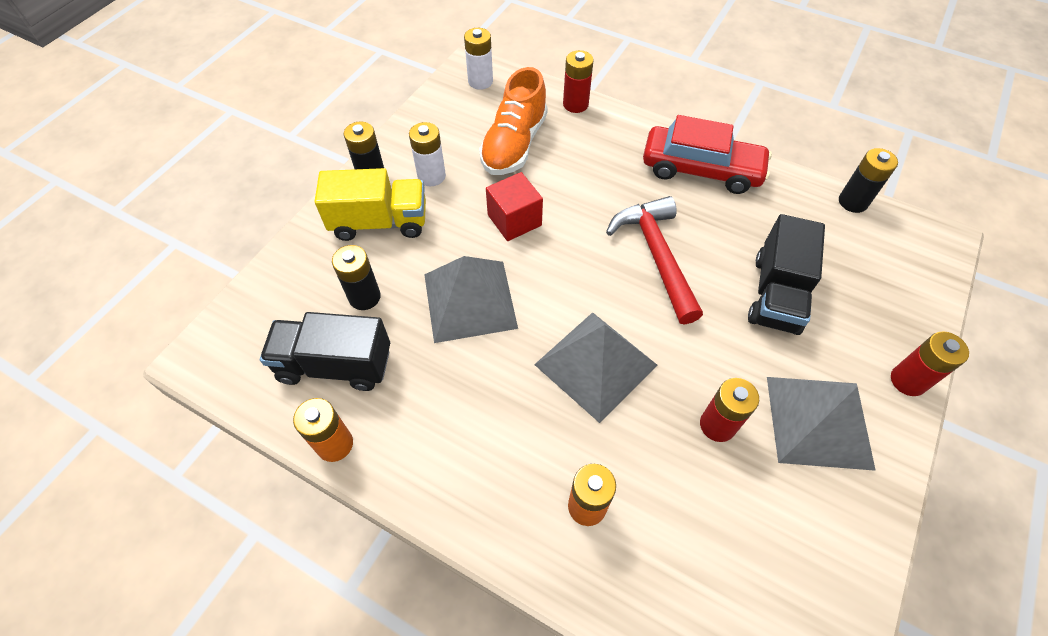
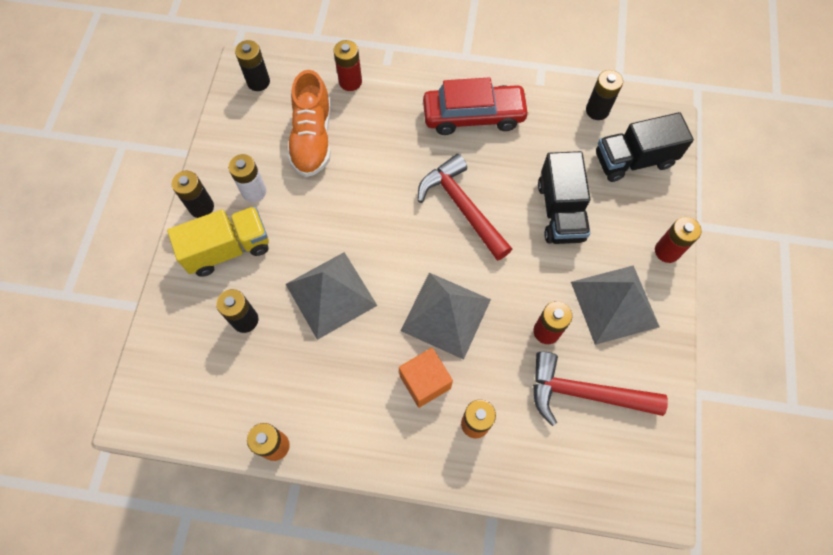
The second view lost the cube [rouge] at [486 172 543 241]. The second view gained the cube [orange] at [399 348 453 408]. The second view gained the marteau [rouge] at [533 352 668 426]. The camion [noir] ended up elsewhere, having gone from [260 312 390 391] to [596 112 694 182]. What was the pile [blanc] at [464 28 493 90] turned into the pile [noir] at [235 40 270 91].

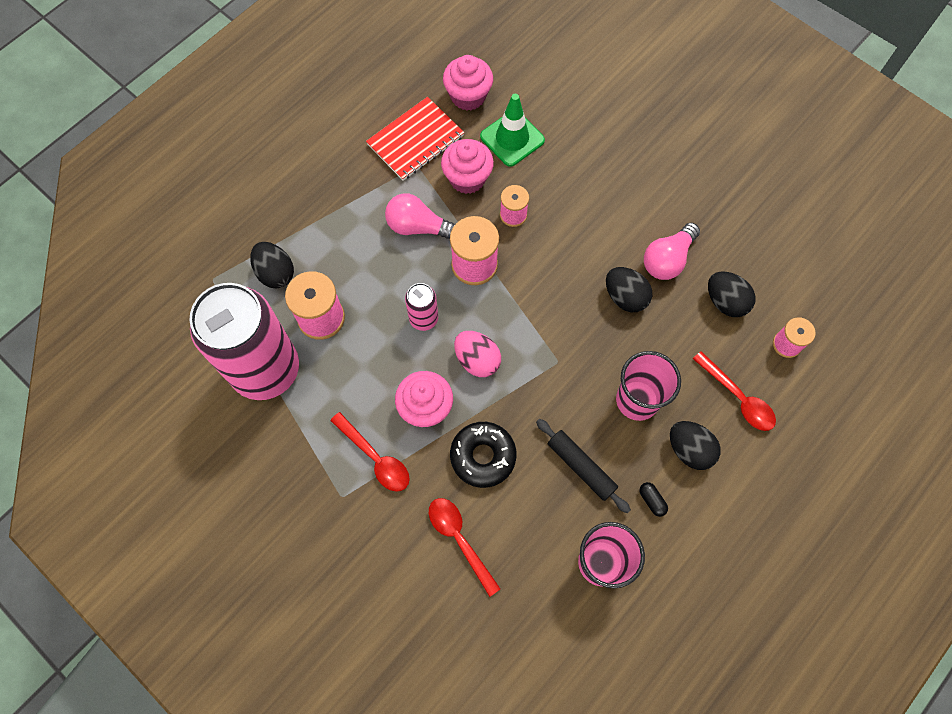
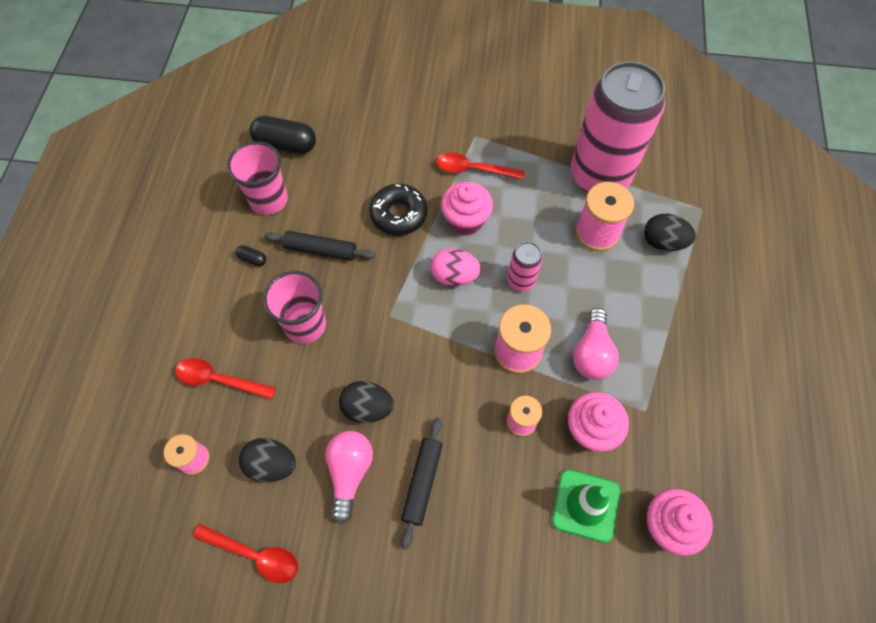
The second view lost the carnet [rouge] at [366 97 464 181]. The second view lost the œuf [noir] at [670 421 721 470]. The second view gained the gélule [noir] at [249 116 316 154]. The second view gained the rouleau à pâtisserie [noir] at [401 417 443 550]. The cuillère [rouge] ended up elsewhere, having gone from [429 498 501 597] to [193 524 298 583]. The ampoule [rose] at [385 193 455 239] ended up facing another way, 120 degrees clockwise from before.

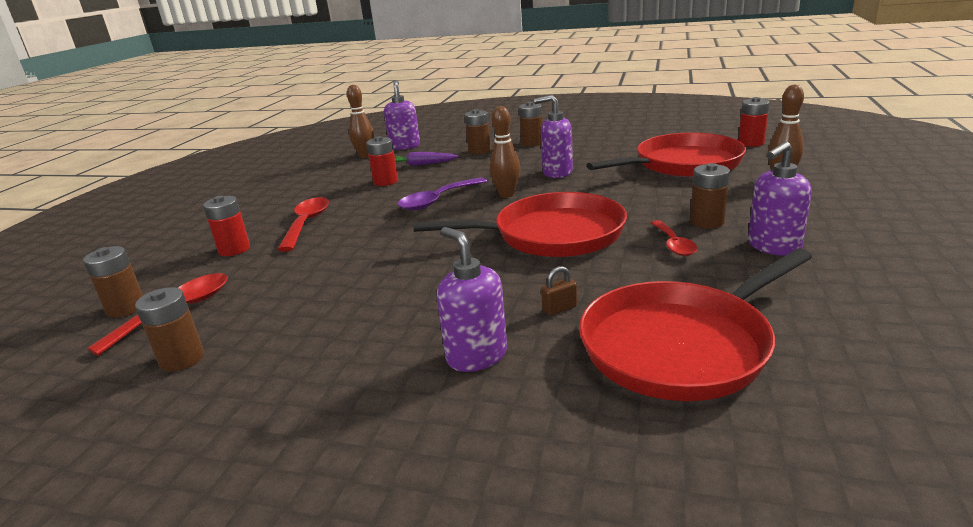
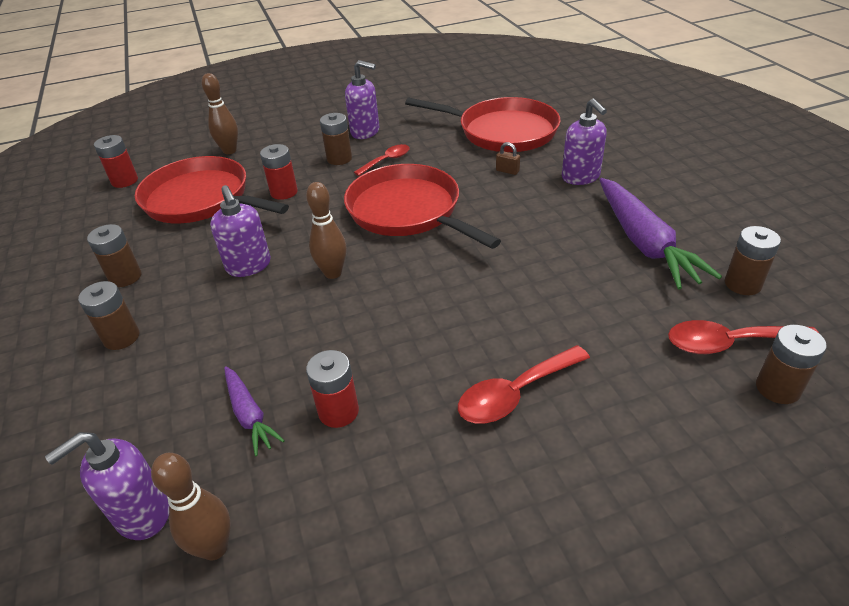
The second view lost the cuillère [violet] at [398 177 487 211]. The second view gained the carotte [violet] at [599 178 722 290]. The pile [rouge] ended up elsewhere, having gone from [203 196 250 256] to [260 144 298 200]. The pile [marron] ended up elsewhere, having gone from [465 109 491 154] to [87 224 141 287]. The distributeur de savon [violet] at [437 227 507 372] ended up facing another way, 45 degrees counterclockwise from before.

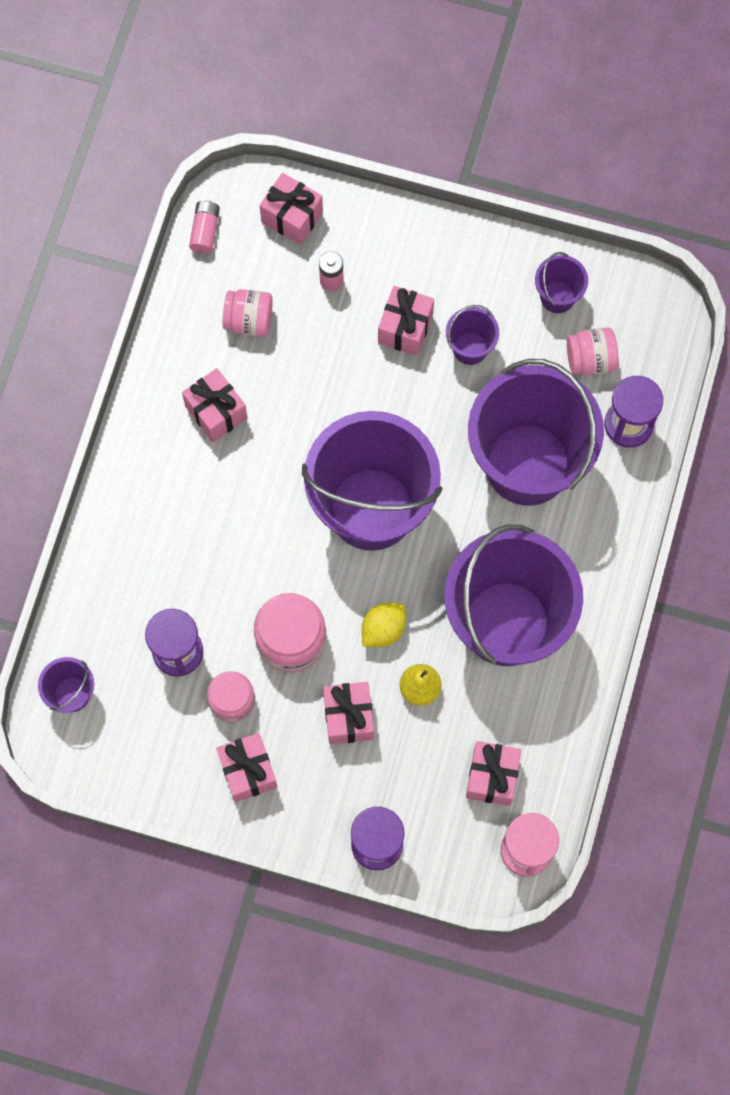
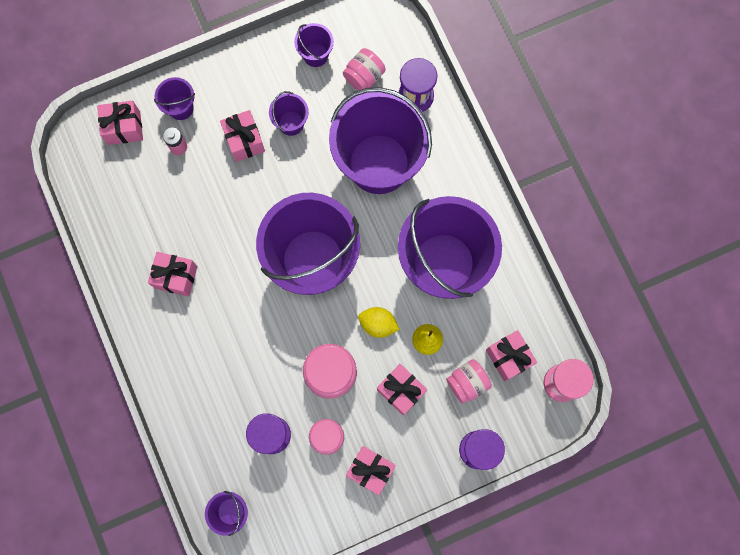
The second view lost the pile [rose] at [189 201 220 253]. The second view gained the seau [violet] at [154 77 195 120]. The bocal [rose] ended up elsewhere, having gone from [223 289 273 337] to [446 359 492 404]. The citron [jaune] at [362 603 406 647] ended up facing another way, 75 degrees counterclockwise from before.

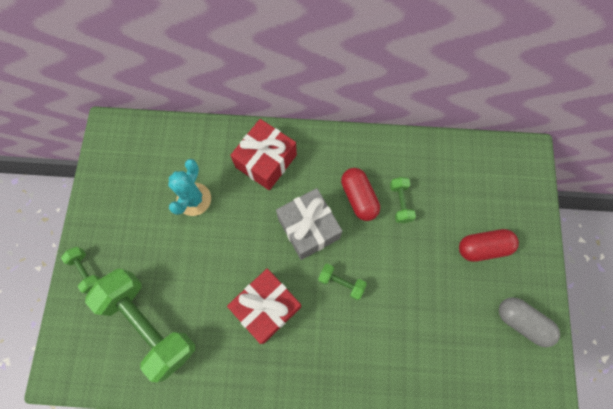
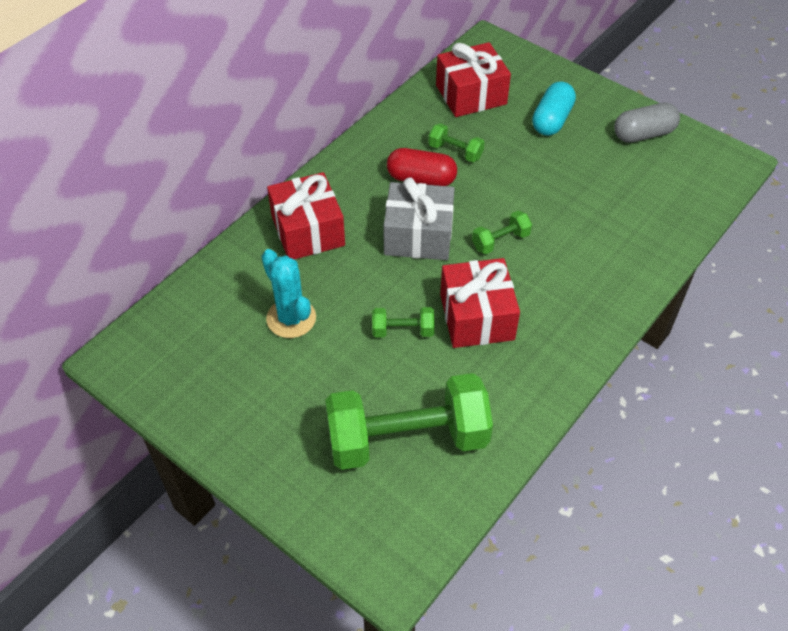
The second view gained the cadeau [rouge] at [436 42 511 117]. The haltère [vert] ended up elsewhere, having gone from [61 247 101 294] to [372 307 435 338]. What was the gélule [rouge] at [459 229 519 262] turned into the gélule [turquoise] at [532 81 576 136].

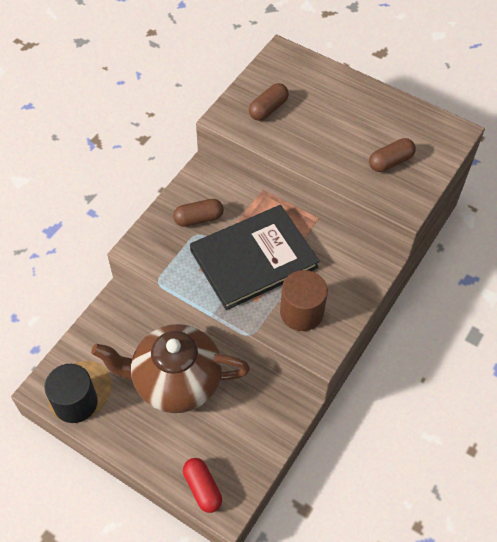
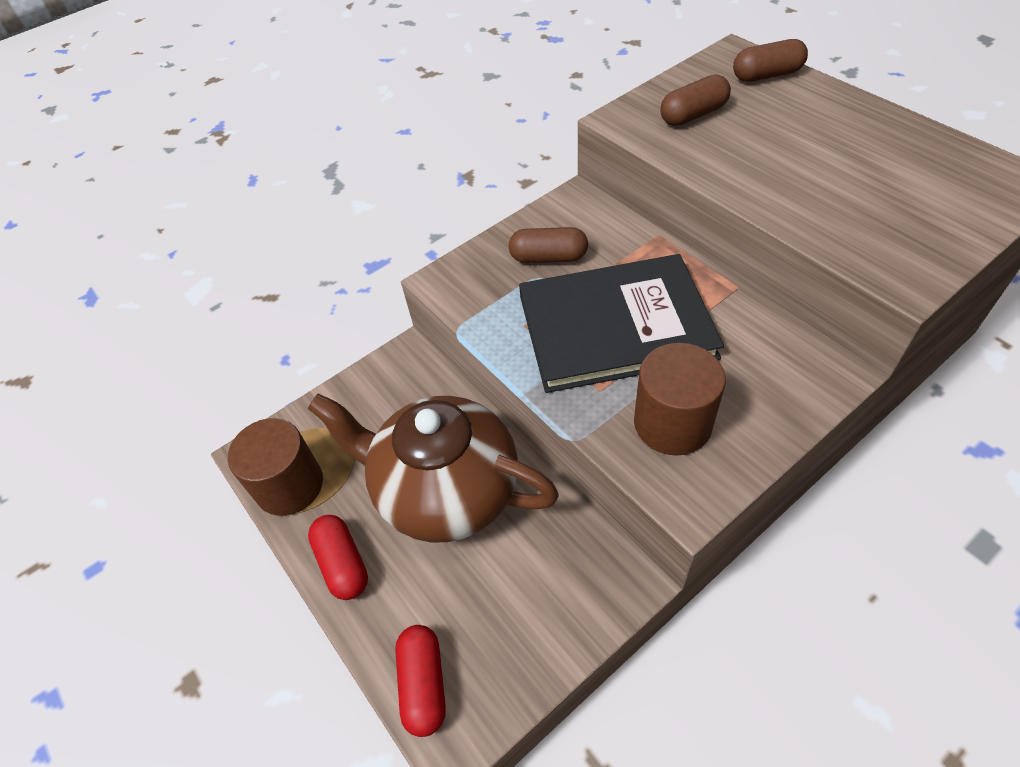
The second view gained the gélule [rouge] at [308 515 368 600]. The gélule [marron] ended up elsewhere, having gone from [369 138 416 172] to [733 39 808 82]. What was the cylindre [noir] at [44 364 98 423] turned into the cylindre [marron] at [228 418 323 516].

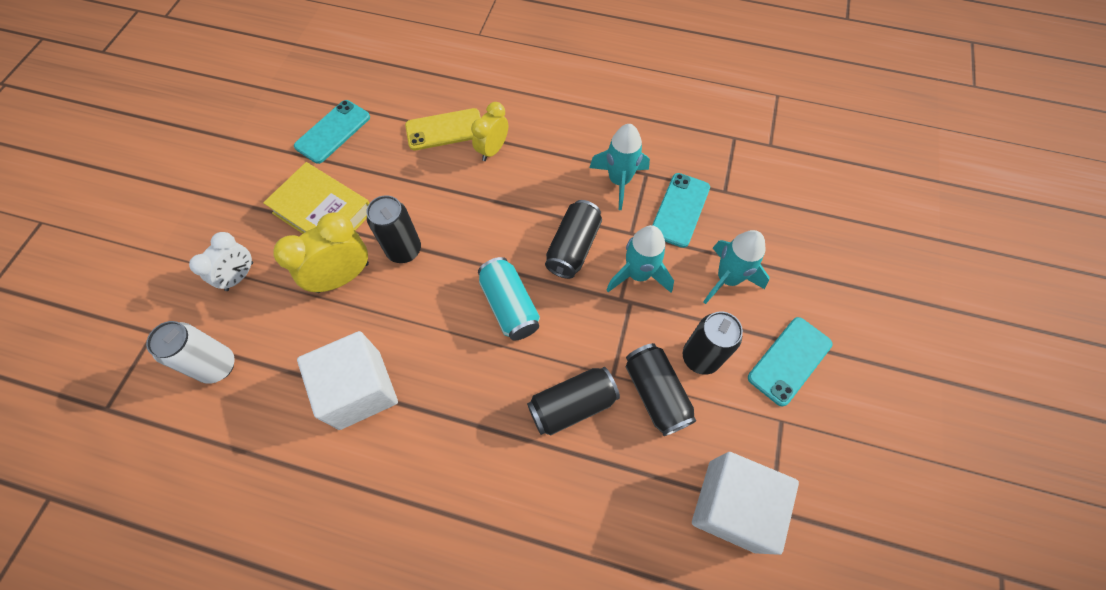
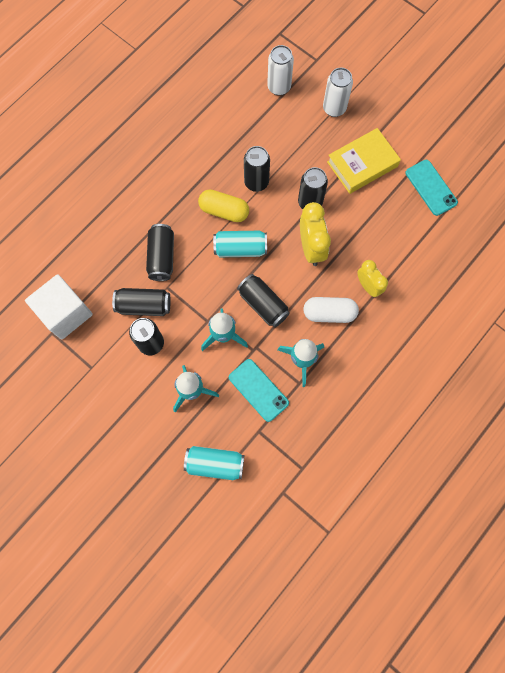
The second view lost the cube [blanc] at [297 331 398 430]. The second view lost the téléphone [jaune] at [405 108 481 150]. The second view lost the téléphone [turquoise] at [748 317 832 407]. The second view gained the canette [turquoise] at [184 446 245 480]. The second view gained the gélule [jaune] at [198 189 249 222]. The second view gained the canette [noir] at [244 146 270 192]. The second view gained the gélule [blanc] at [303 297 359 323]. The réveil [jaune] ended up elsewhere, having gone from [273 212 369 293] to [300 202 331 266]. Where the réveil [blanc] stood at [189 232 253 291], the canette [blanc] came to stand at [323 68 353 117].

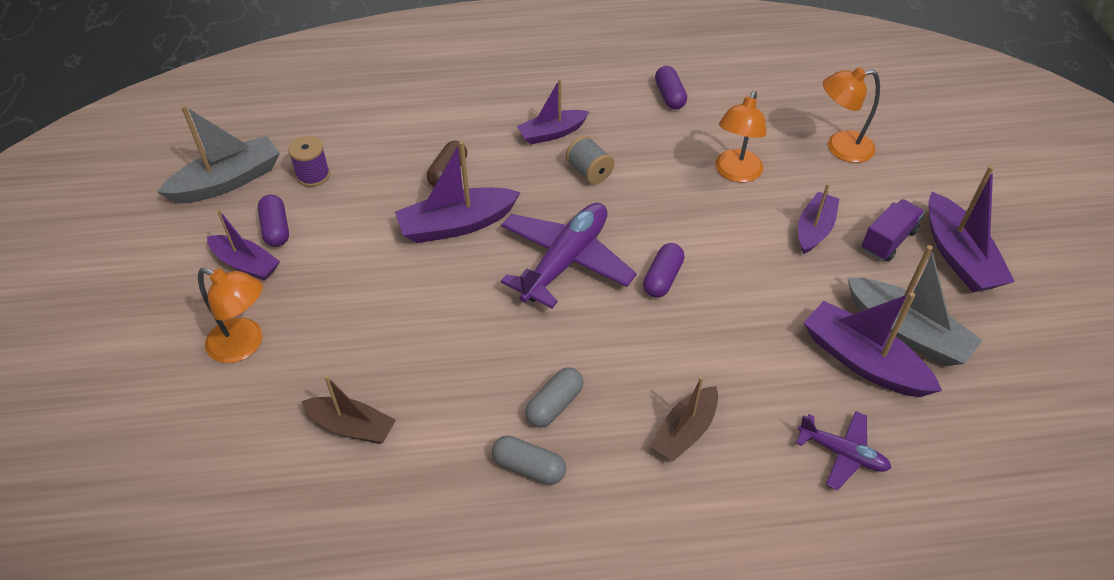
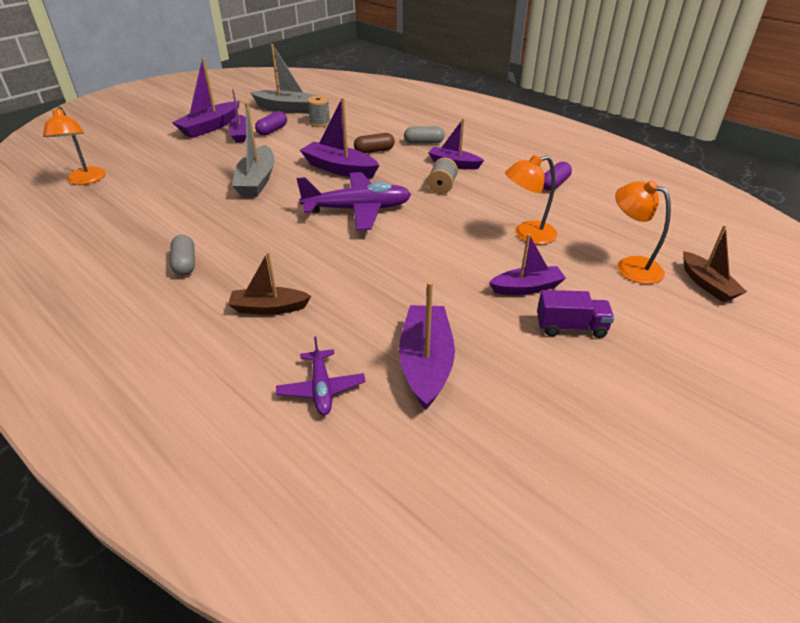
The second view lost the gélule [violet] at [643 243 684 298]. The lampe [orange] ended up elsewhere, having gone from [198 267 263 363] to [43 106 106 185]. The bateau [marron] ended up elsewhere, having gone from [301 376 396 444] to [683 225 747 302]. The gélule [gris] ended up elsewhere, having gone from [525 367 584 427] to [404 126 445 144]. The bateau [gris] ended up elsewhere, having gone from [847 245 983 366] to [232 102 274 197]. The bateau [violet] ended up elsewhere, having gone from [928 166 1015 292] to [172 58 240 138]. What was the bobine [violet] at [288 136 330 187] turned into the bobine [gris] at [307 95 330 127].

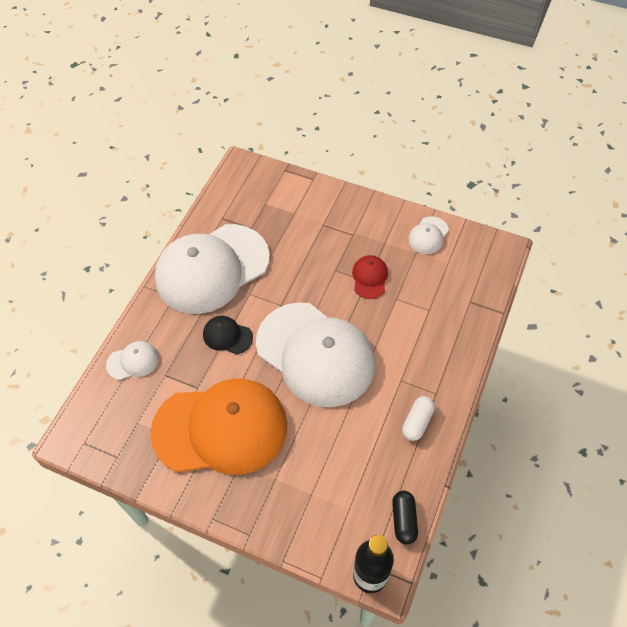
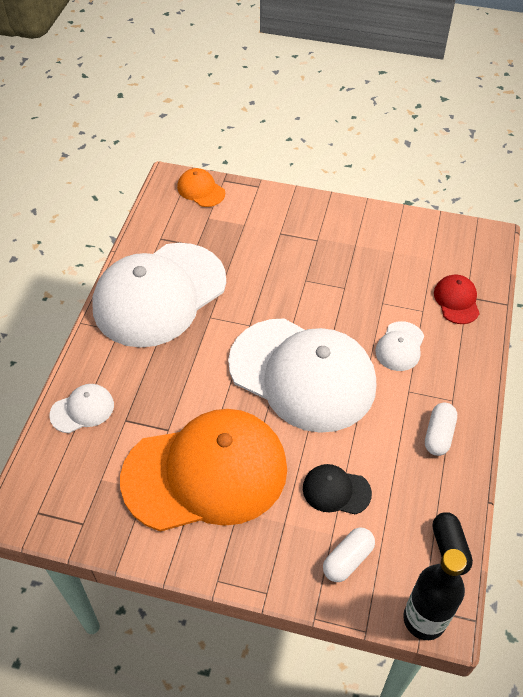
The second view gained the casquette [orange] at [177 168 225 207]. The second view gained the gélule [blanc] at [323 528 375 582]. The casquette [noir] ended up elsewhere, having gone from [203 316 253 354] to [303 464 372 515]. The casquette [rouge] ended up elsewhere, having gone from [352 255 388 299] to [434 275 480 324]. The casquette [blanc] ended up elsewhere, having gone from [408 216 449 254] to [375 321 424 371].

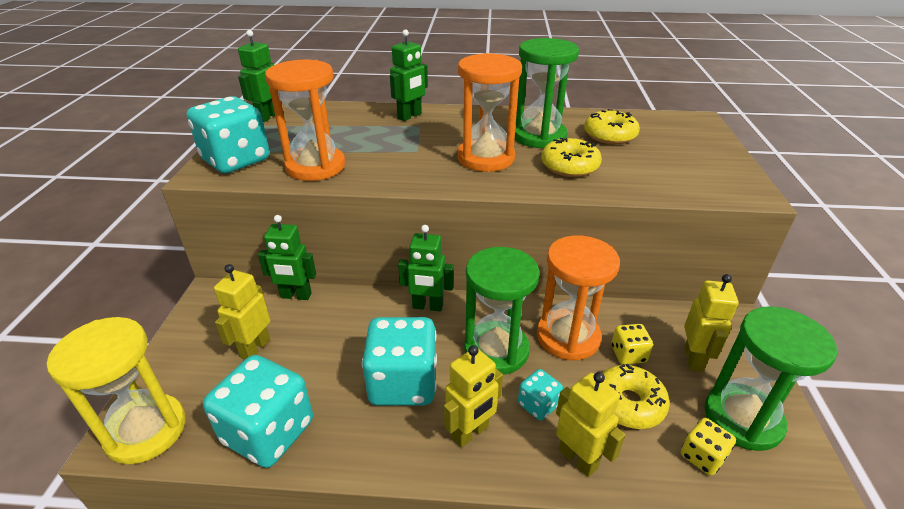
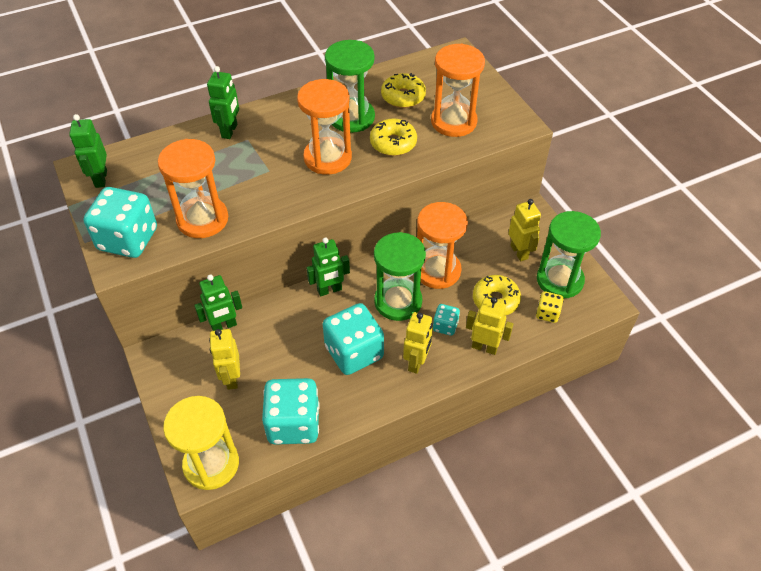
The second view lost the dé [jaune] at [611 324 653 365]. The second view gained the sablier [orange] at [431 44 485 137].

